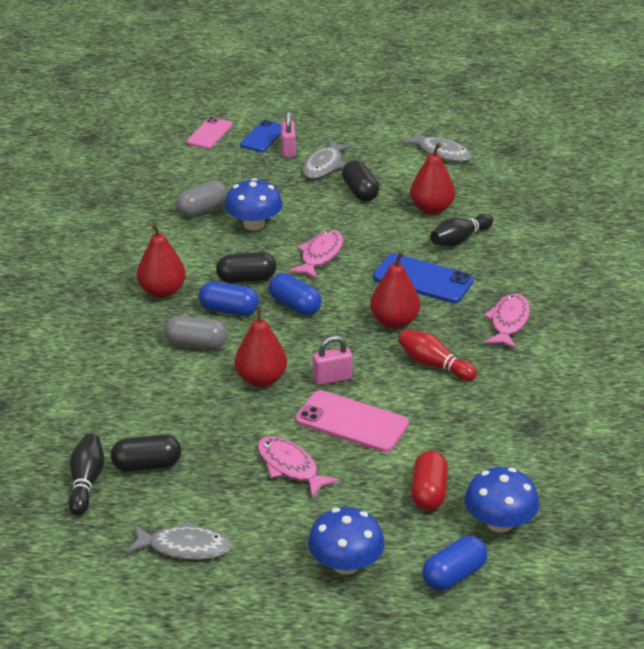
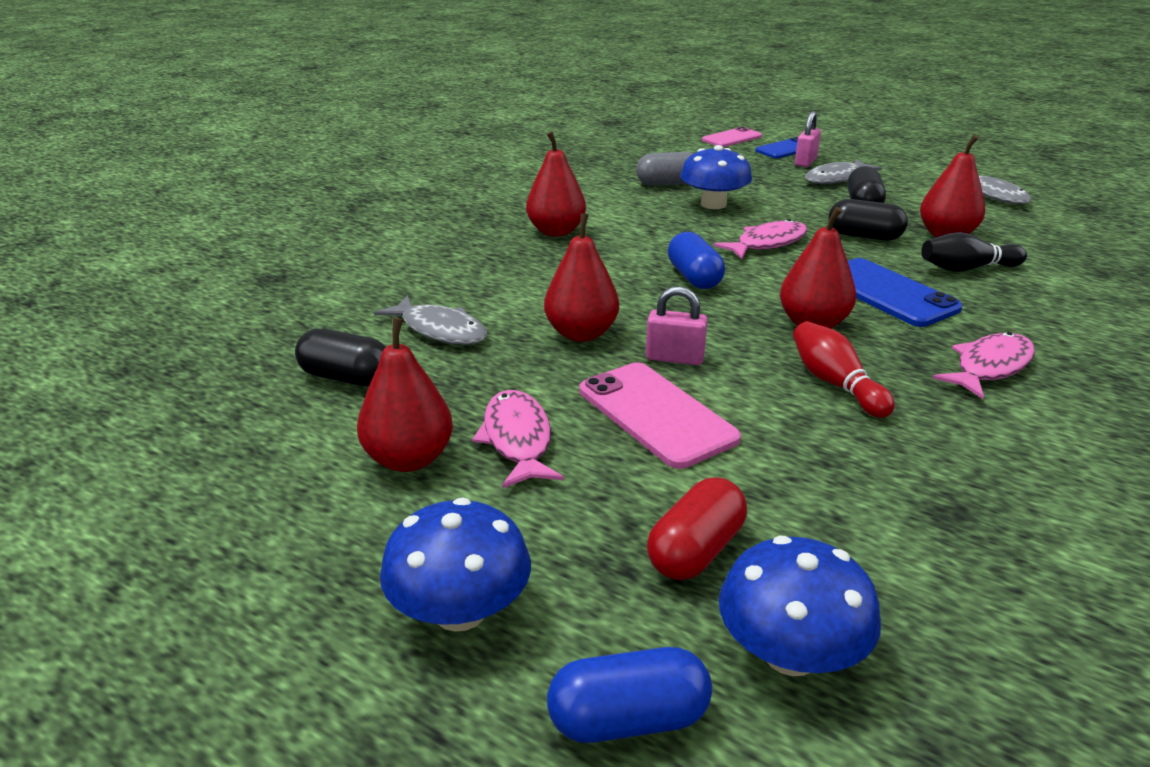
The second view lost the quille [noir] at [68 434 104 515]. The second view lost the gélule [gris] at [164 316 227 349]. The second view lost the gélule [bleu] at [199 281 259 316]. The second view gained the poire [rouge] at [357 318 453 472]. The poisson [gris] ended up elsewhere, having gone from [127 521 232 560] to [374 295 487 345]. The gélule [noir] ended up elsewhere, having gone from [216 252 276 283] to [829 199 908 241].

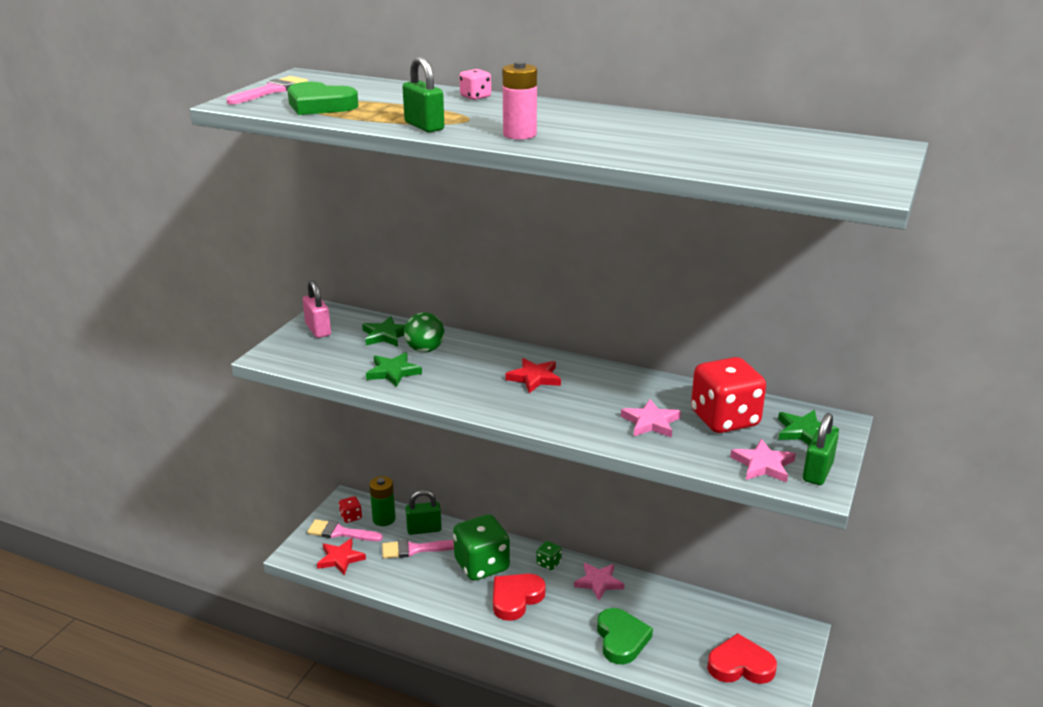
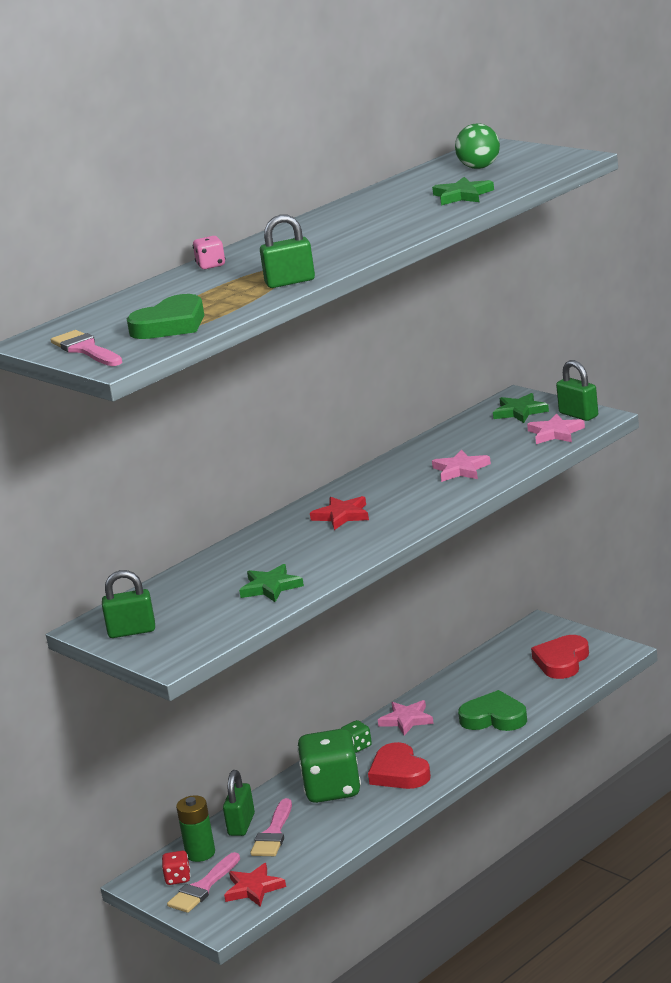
The second view lost the pile [rose] at [502 61 537 140]. The second view lost the dé [rouge] at [691 357 766 433]. The étoile [vert] ended up elsewhere, having gone from [362 316 405 347] to [432 177 494 205]. The balle [vert] ended up elsewhere, having gone from [404 312 444 353] to [455 123 500 169]. What was the cadenas [rose] at [303 280 331 338] turned into the cadenas [vert] at [102 570 155 638].

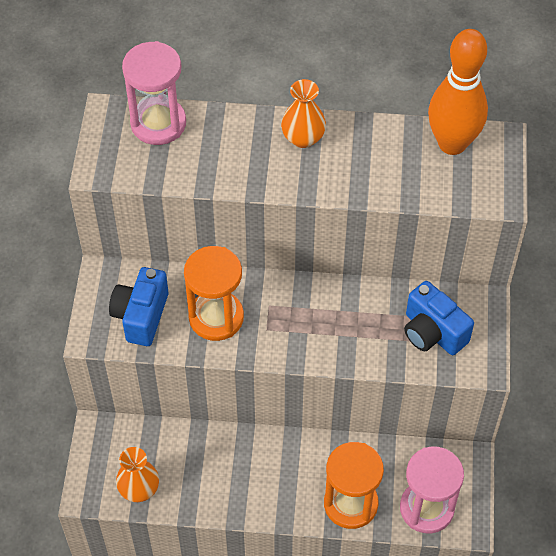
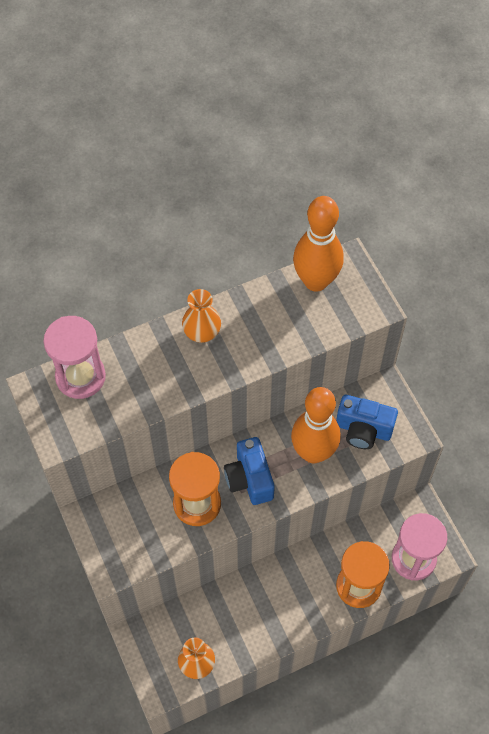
The second view gained the quille [orange] at [291 387 341 463]. The appareil photo [bleu] ended up elsewhere, having gone from [109 267 168 346] to [224 437 275 505].

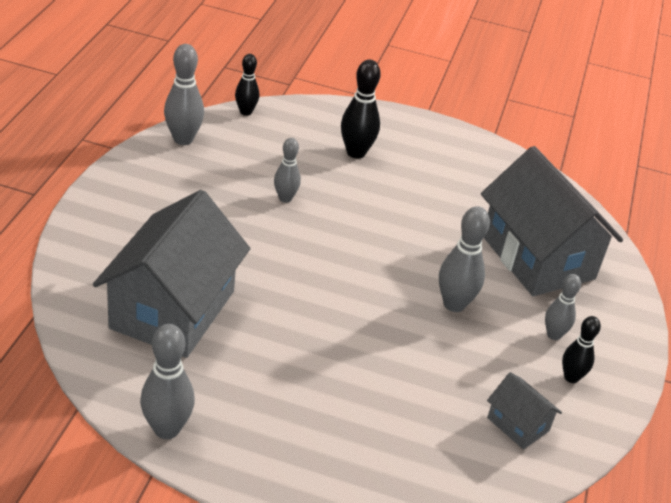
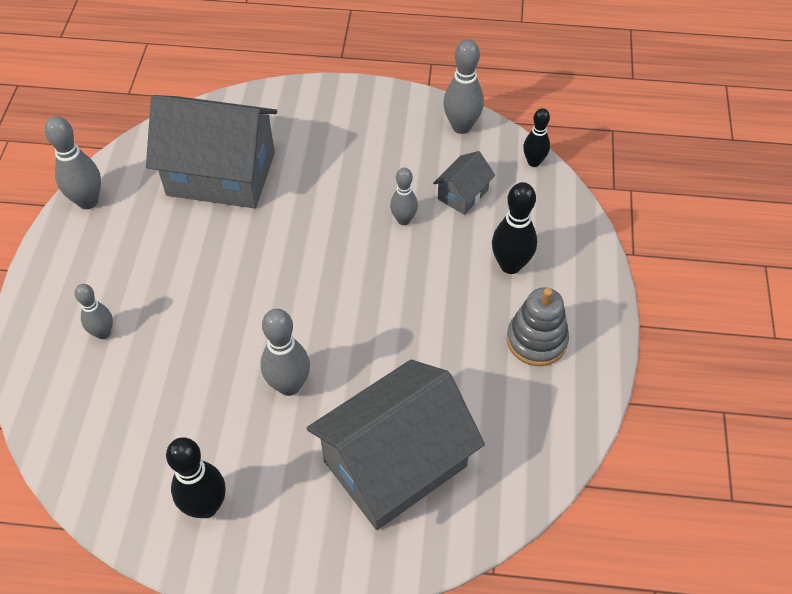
The second view gained the jouet à empiler [gris] at [507 287 569 366]. The maison [gris] ended up elsewhere, having gone from [487 372 562 449] to [433 151 495 215]. The quille [gris] ended up elsewhere, having gone from [545 274 581 340] to [75 284 113 339]. The size of the quille [noir] at [562 316 601 383] changed by a factor of 1.55.

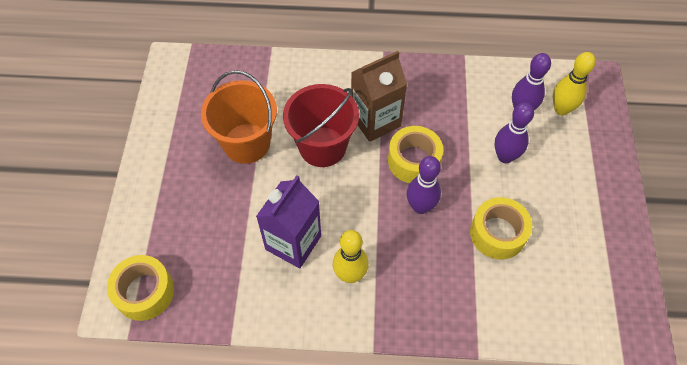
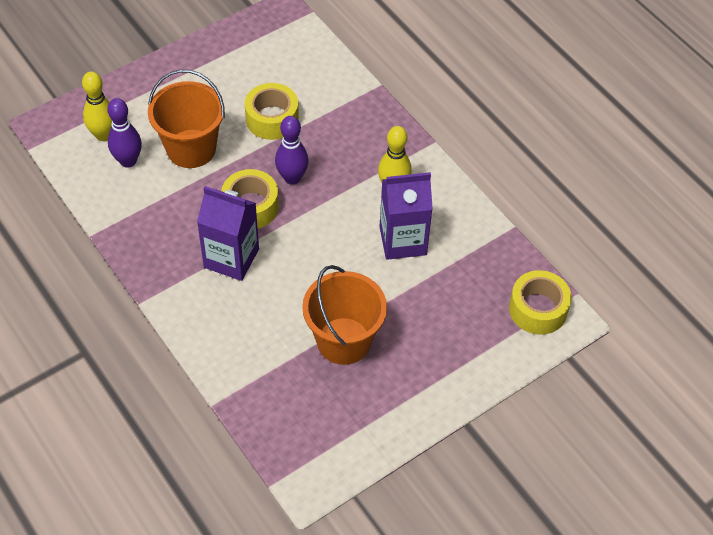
The second view lost the seau [rouge] at [283 84 359 167]. Where the quille [violet] stood at [494 102 534 163], the seau [orange] came to stand at [148 69 225 168]. What was the brique de lait [marron] at [351 51 407 142] turned into the brique de lait [violet] at [197 186 259 281].

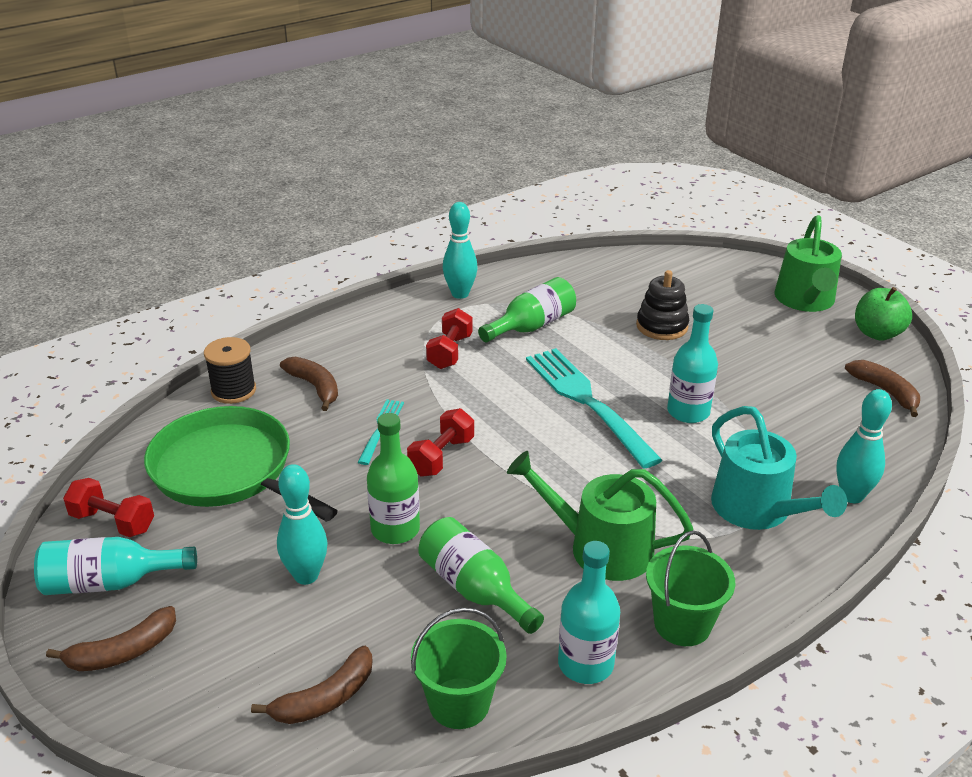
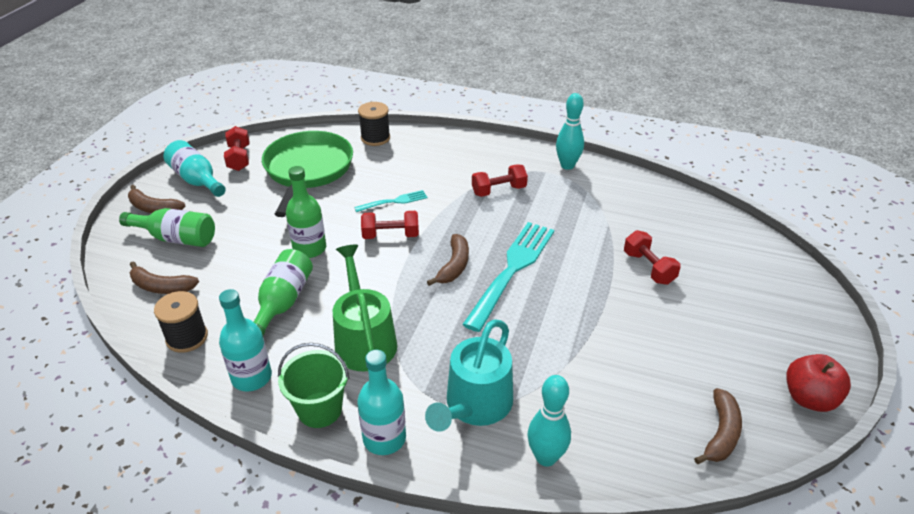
The second view lost the quille [turquoise] at [277 464 327 585]. The second view lost the arrosoir [vert] at [774 215 842 312]. The banane [marron] ended up elsewhere, having gone from [280 357 338 411] to [427 234 469 286]. The bouteille [vert] ended up elsewhere, having gone from [478 277 576 342] to [119 208 215 247]. The bouteille [turquoise] ended up elsewhere, having gone from [667 304 718 423] to [357 350 406 455]. Where the seau [vert] stood at [411 607 507 729], the bobine [noir] came to stand at [154 291 208 353]. Where the jouet à empiler [noir] stood at [636 270 689 340], the haltère [rouge] came to stand at [624 230 681 285]. What was the pomme [vert] at [855 287 912 341] turned into the pomme [rouge] at [786 354 851 412].

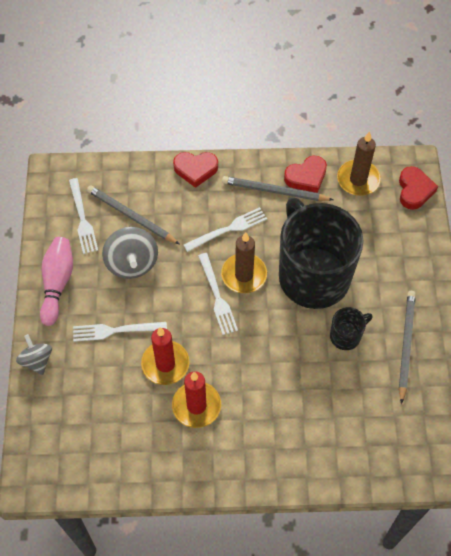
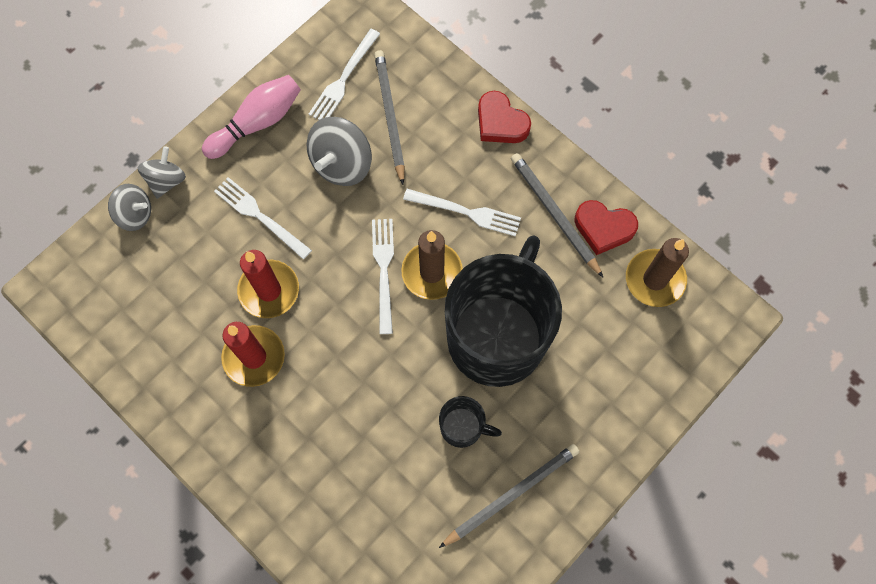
The second view lost the cœur [rouge] at [399 166 438 210]. The second view gained the toupie [gris] at [108 184 151 231]. The fourchette [blanc] at [198 253 238 335] ended up facing another way, 150 degrees clockwise from before.

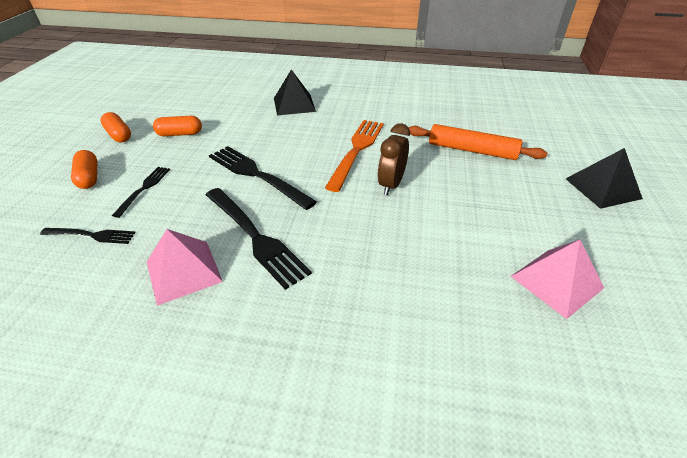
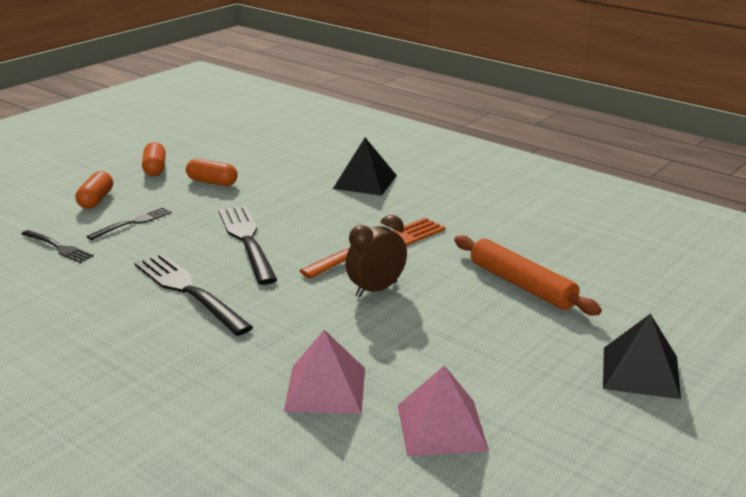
The pyramide [rose] ended up elsewhere, having gone from [147 229 223 306] to [284 330 365 414]. The fourchette [noir] at [206 188 312 290] ended up facing another way, 150 degrees clockwise from before.

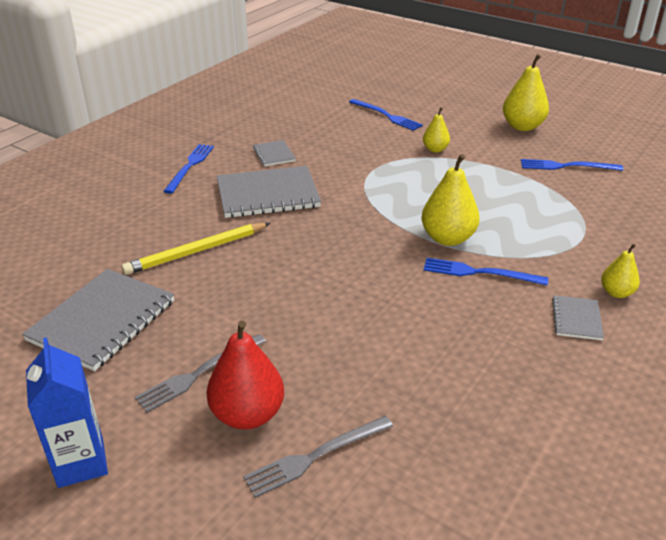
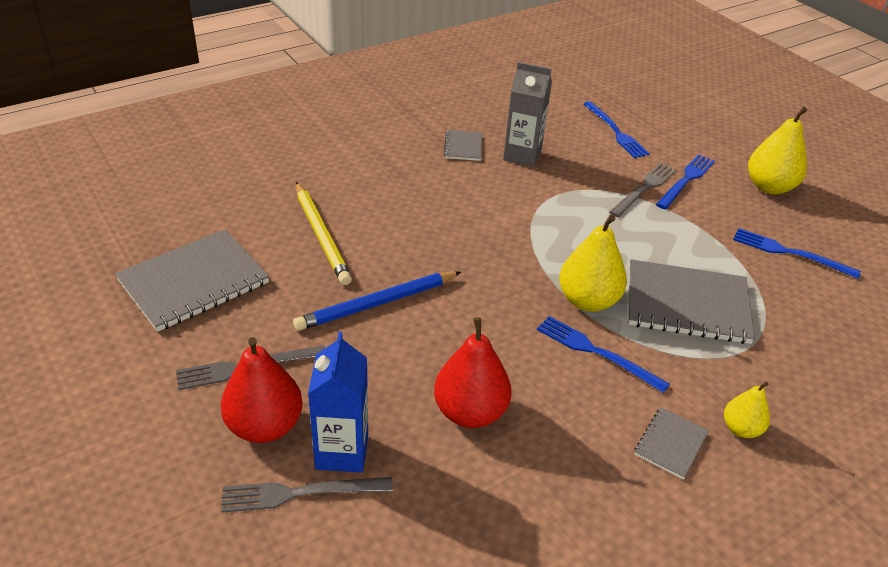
The second view gained the crayon [bleu] at [293 271 461 331]. The second view gained the poire [rouge] at [434 317 512 428]. The second view gained the brique de lait [gris] at [503 62 552 167]. The brique de lait [bleu] ended up elsewhere, having gone from [26 337 108 488] to [308 332 368 473]. The fourchette [bleu] ended up elsewhere, having gone from [163 144 214 194] to [656 154 715 209]. The carnet [gris] ended up elsewhere, having gone from [217 166 321 218] to [628 260 755 344]. Where the poire [jaune] stood at [423 108 450 152], the fourchette [gris] came to stand at [609 163 677 217]. The crayon [jaune] at [121 223 270 275] ended up facing another way, 105 degrees counterclockwise from before.

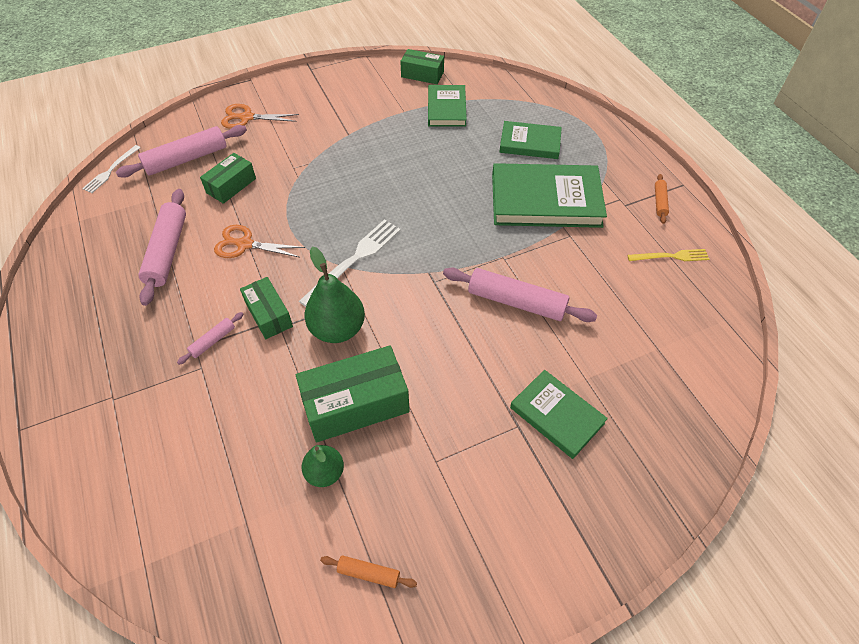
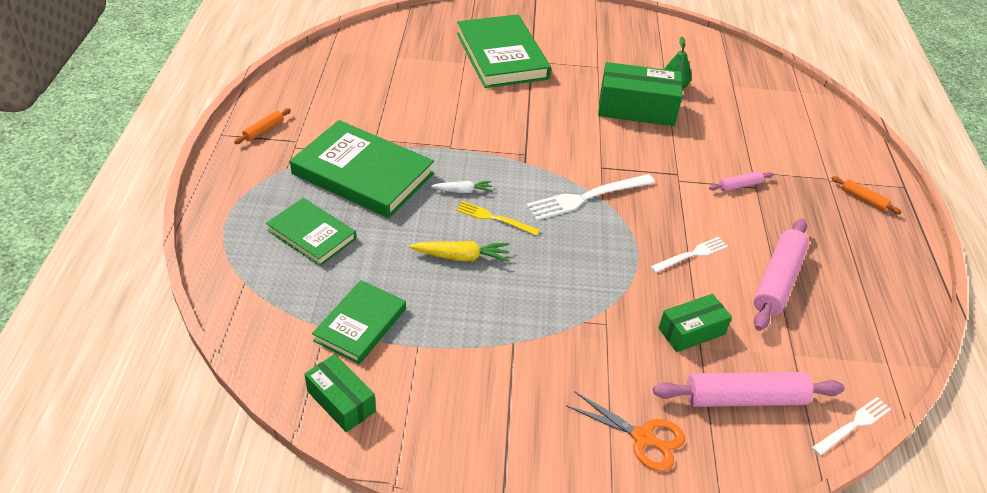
The second view lost the boîte [vert] at [240 277 293 339]. The second view lost the poire [vert] at [305 247 365 343]. The second view lost the rouleau à pâtisserie [rose] at [443 268 597 322]. The second view gained the carotte [jaune] at [409 241 509 262]. The second view gained the carotte [blanc] at [431 181 492 193]. The rouleau à pâtisserie [orange] ended up elsewhere, having gone from [320 556 417 588] to [831 176 902 214]. The fourchette [jaune] ended up elsewhere, having gone from [627 249 709 261] to [456 201 540 236]. Where the ciseaux [orange] stood at [214 225 305 258], the fourchette [blanc] came to stand at [650 237 728 273]. The size of the livre [vert] at [510 370 608 459] changed by a factor of 1.70.

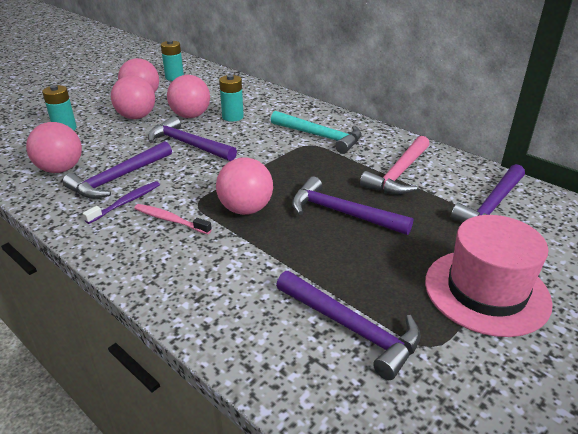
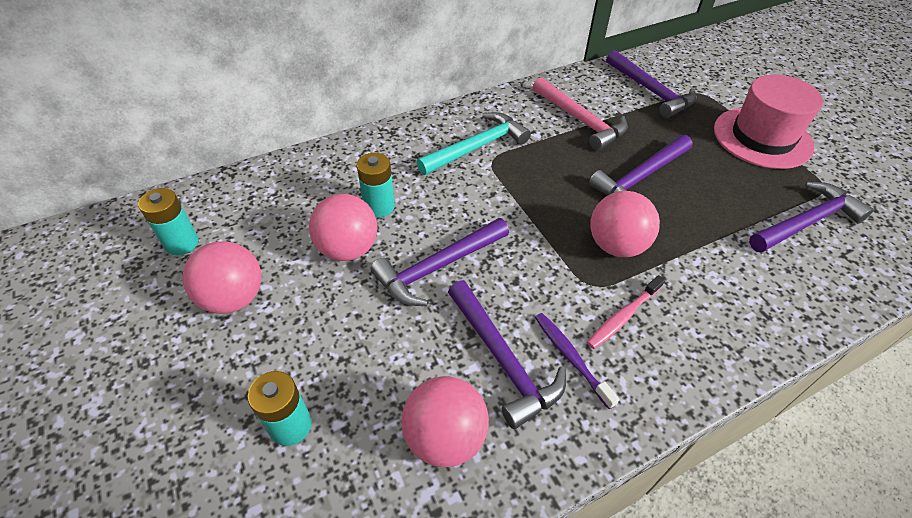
The second view lost the balle [rose] at [111 76 155 119].

